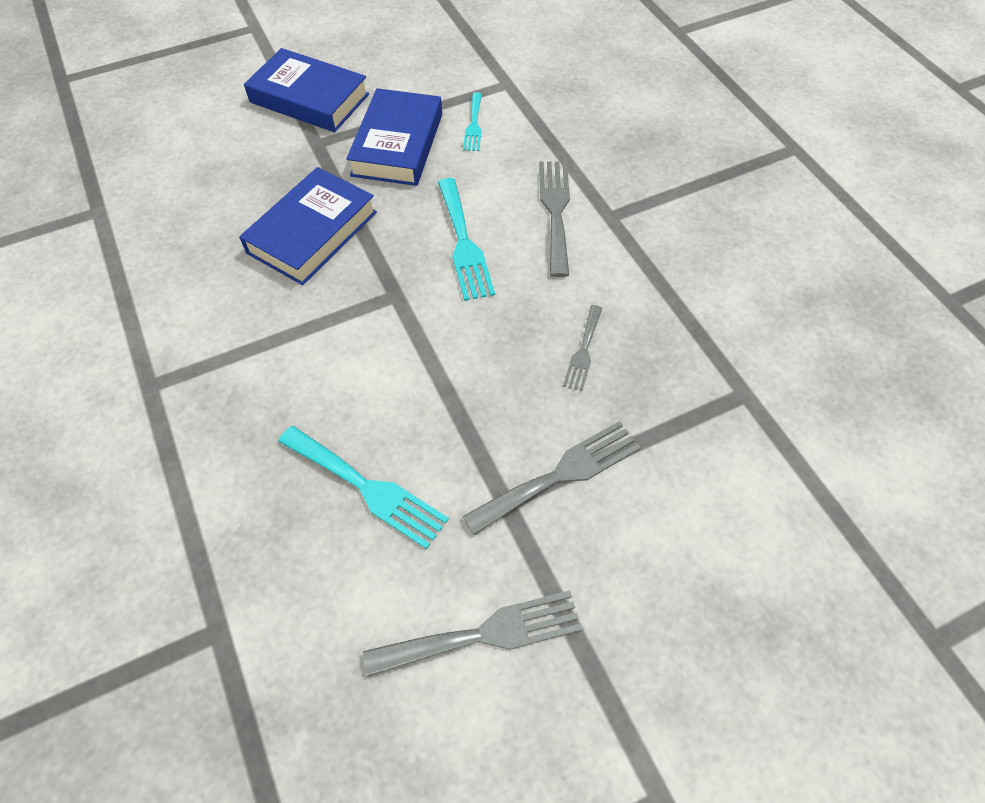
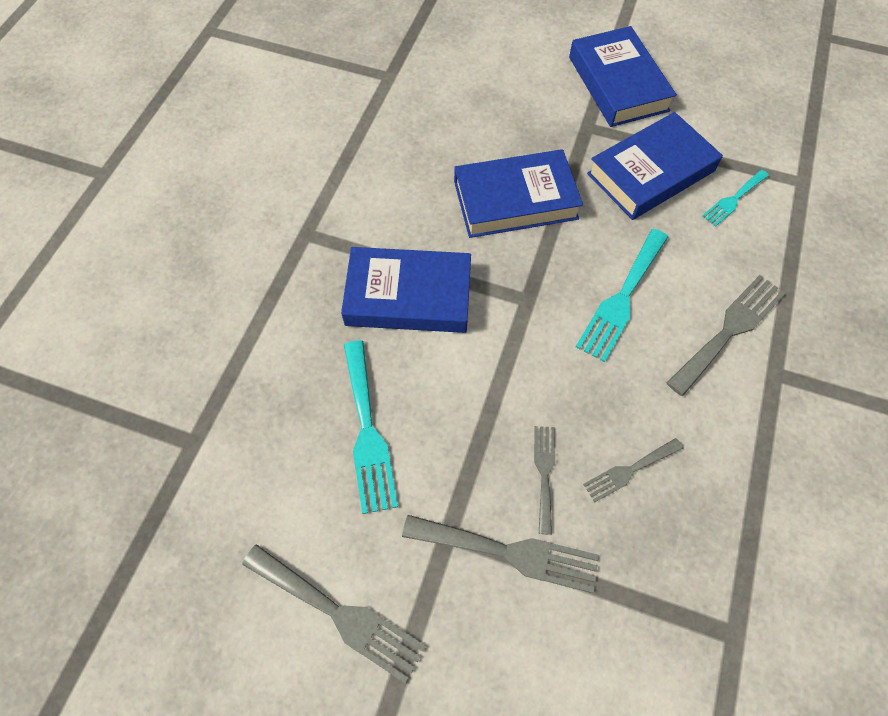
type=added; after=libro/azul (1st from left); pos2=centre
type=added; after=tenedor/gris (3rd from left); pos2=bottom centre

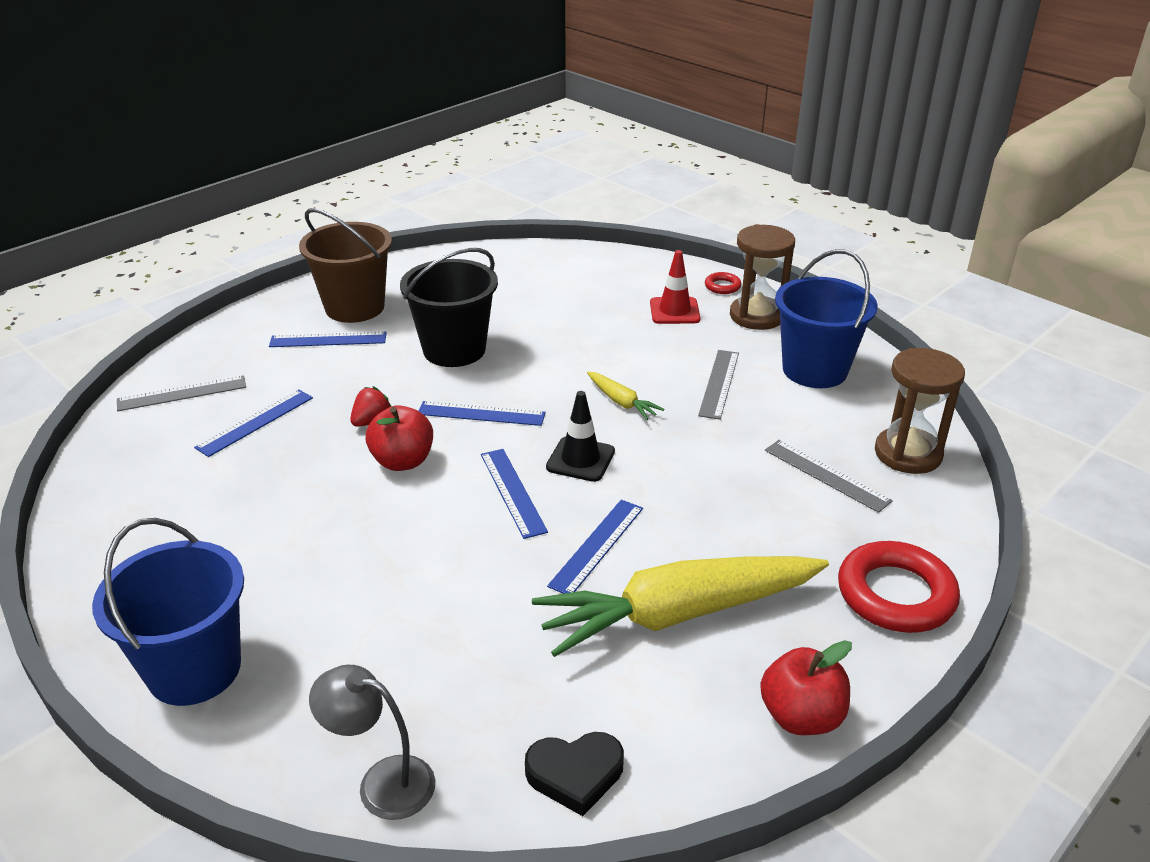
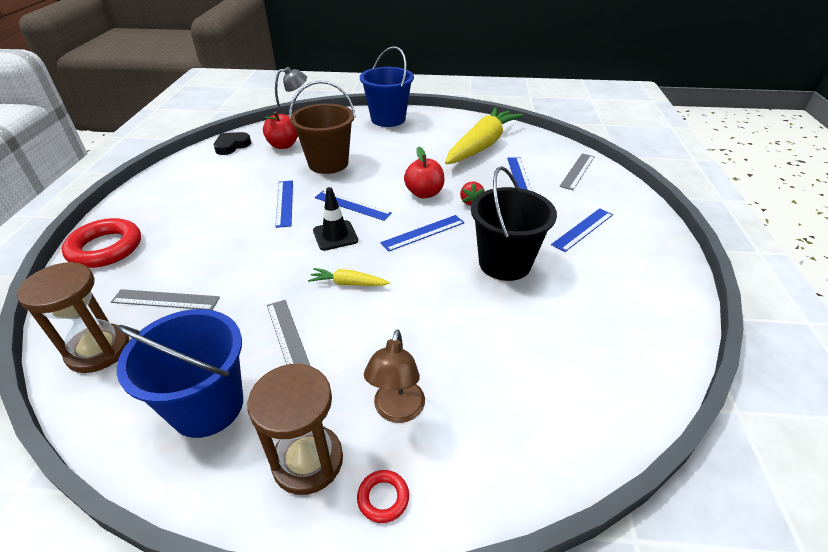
type=moved; before=balde/marrón; pos1=top left; pos2=top centre
type=replaced; before=cono de tráfico/rojo; after=lámpara/marrón; pos1=top centre; pos2=bottom centre
type=moved; before=zanahoria/amarillo (2nd from left); pos1=bottom centre; pos2=top centre
type=moved; before=manzana/rojo (2nd from left in the first image); after=manzana/rojo (1st from left); pos1=bottom right; pos2=top centre

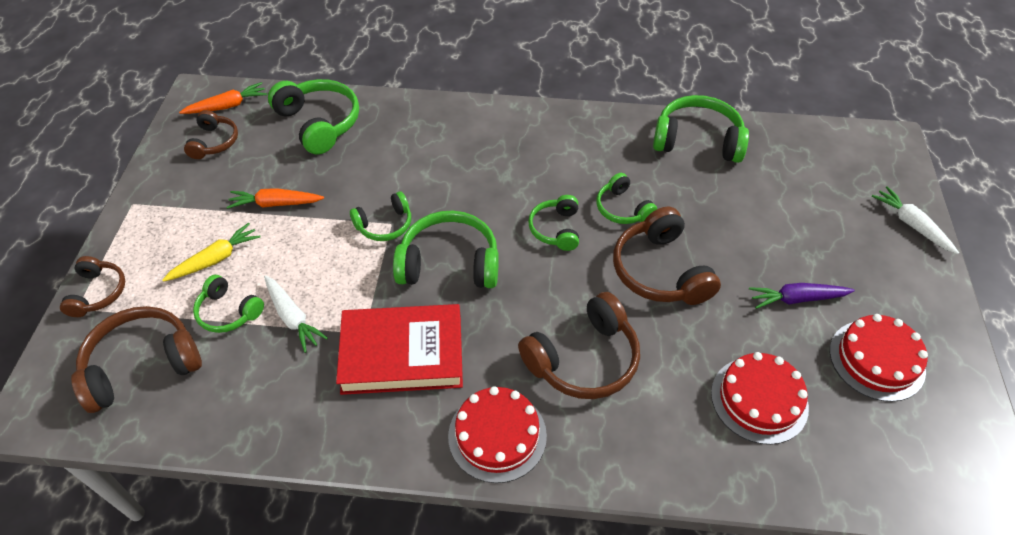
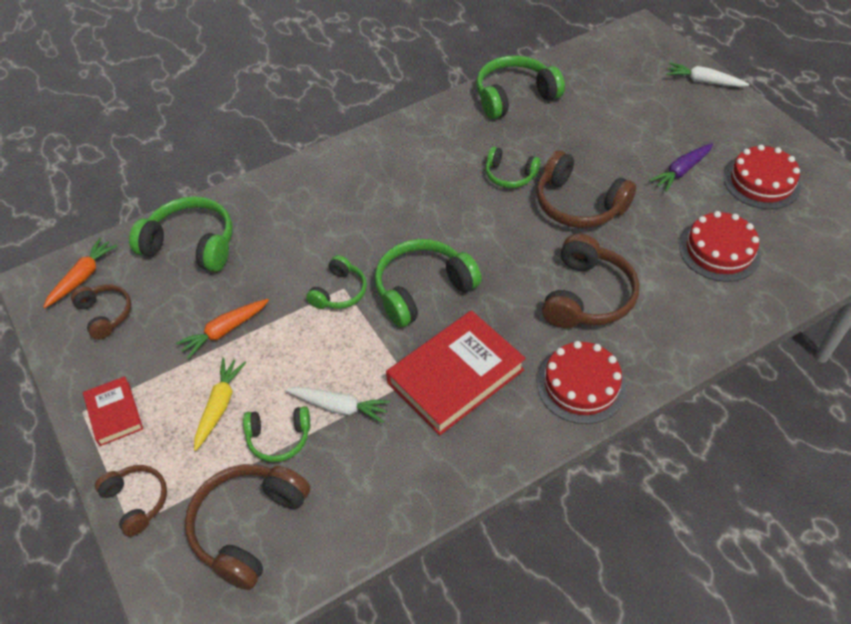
type=removed; before=auriculares/verde (5th from left); pos1=centre
type=added; after=libro/rojo (1st from left); pos2=middle left

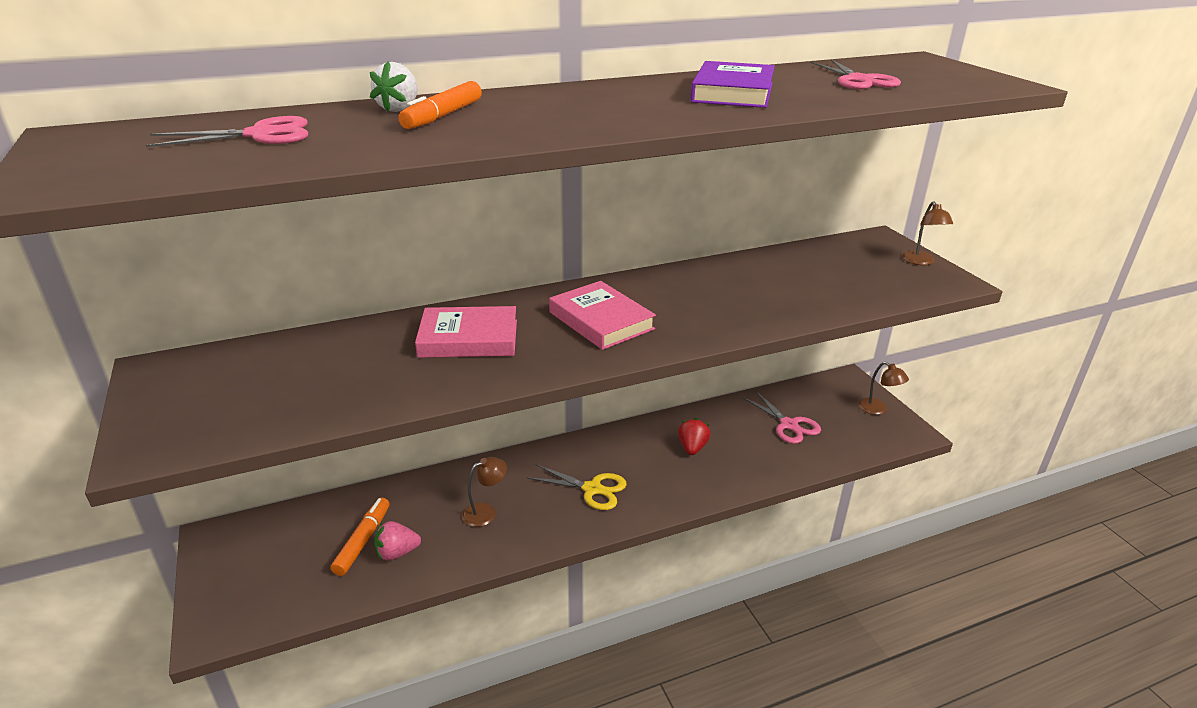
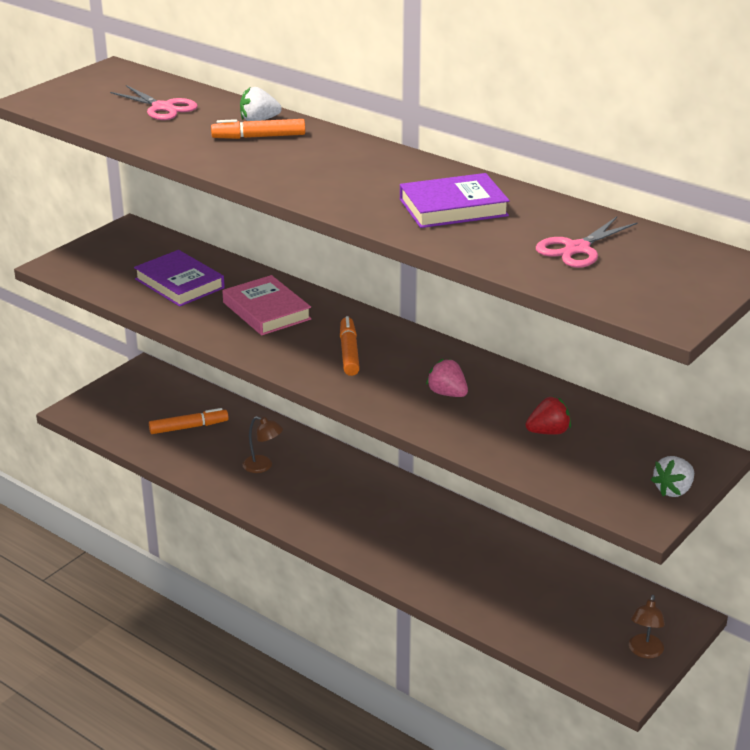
type=replaced; before=lámpara/marrón (3rd from left); after=fresa/blanco (2nd from left); pos1=top right; pos2=middle right
type=replaced; before=libro/rosa (2nd from left); after=rotulador/naranja (3rd from left); pos1=centre; pos2=centre
type=removed; before=tijeras/rosa (2nd from left); pos1=centre
type=moved; before=fresa/rojo; pos1=centre; pos2=middle right
type=removed; before=tijeras/amarillo; pos1=bottom centre
type=moved; before=fresa/rosa; pos1=bottom left; pos2=centre
type=added; after=libro/morado (1st from left); pos2=middle left

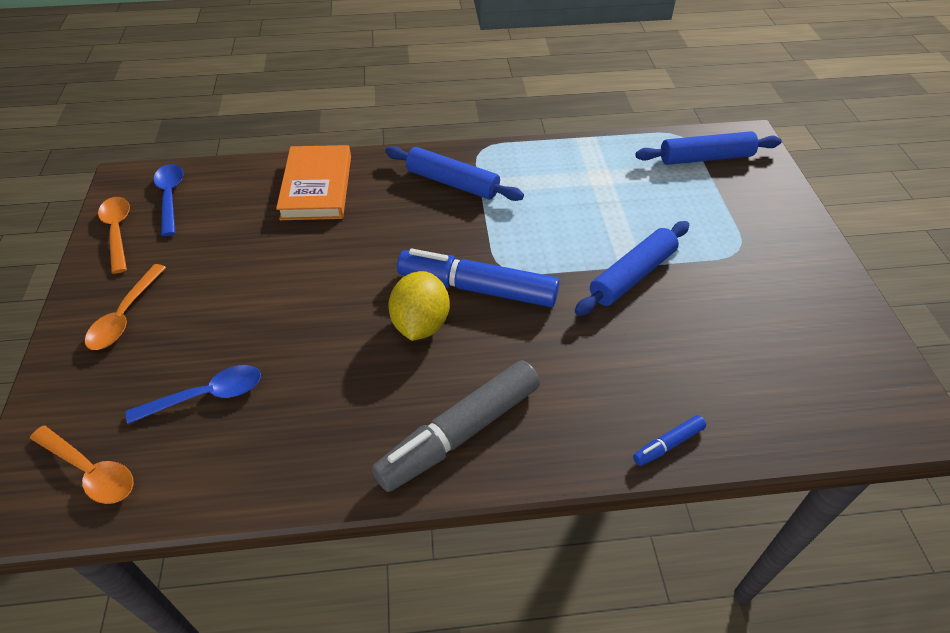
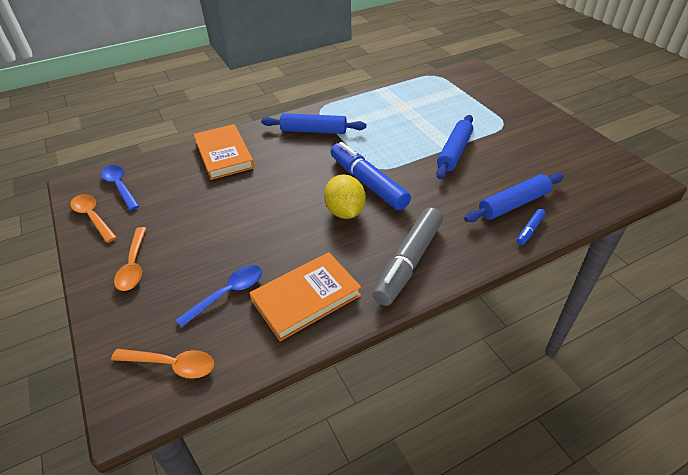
type=moved; before=rodillo/azul (3rd from left); pos1=top right; pos2=middle right
type=turned; before=rotulador/azul (1st from left); pos1=centre; pos2=centre; turn=60
type=added; after=libro/naranja (2nd from left); pos2=centre

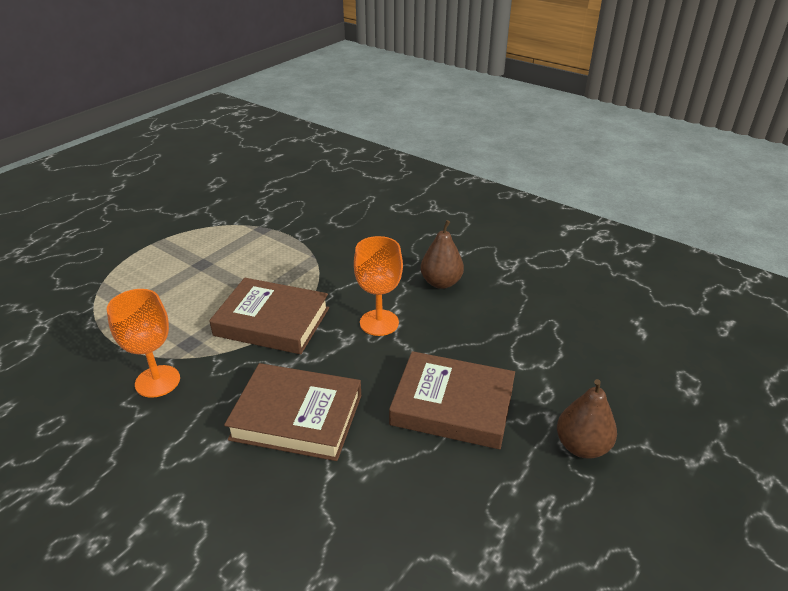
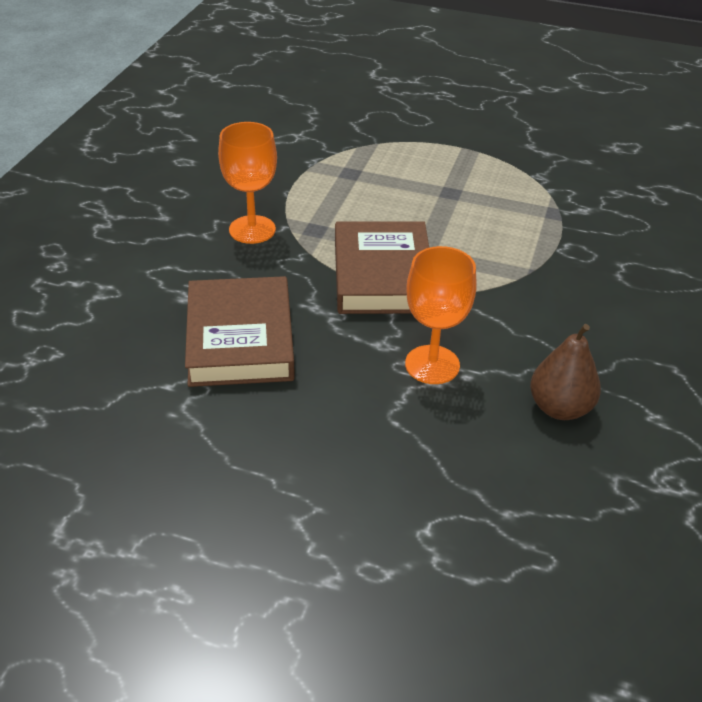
type=removed; before=libro/marrón (3rd from left); pos1=bottom centre
type=removed; before=pera/marrón (2nd from left); pos1=bottom right

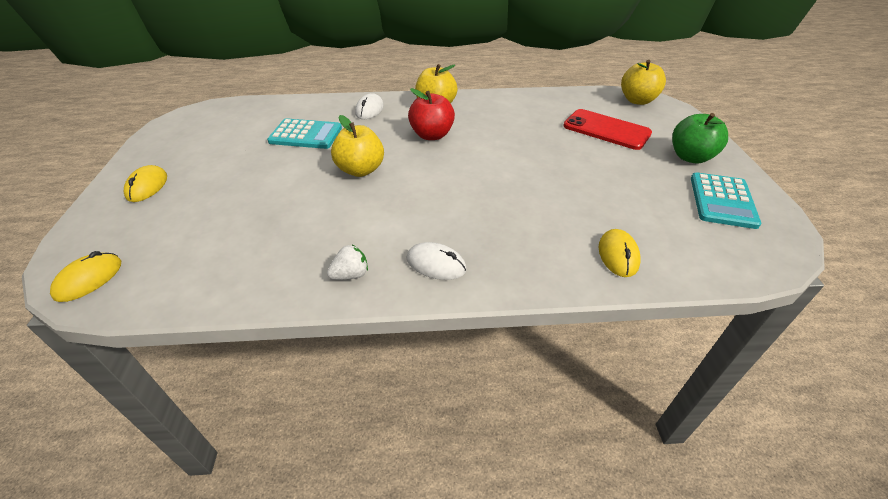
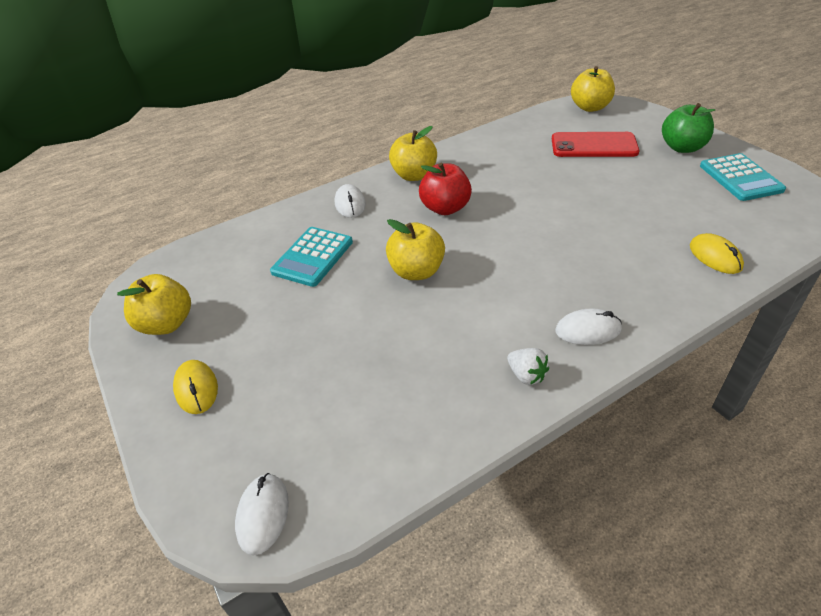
type=turned; before=calculadora/turquesa (1st from left); pos1=top centre; pos2=centre; turn=135
type=turned; before=fresa/blanco; pos1=centre; pos2=centre; turn=105
type=recoloured; before=ratón/amarillo (1st from left); after=ratón/blanco (1st from left); pos1=middle left; pos2=bottom left
type=added; after=manzana/amarillo (1st from left); pos2=middle left

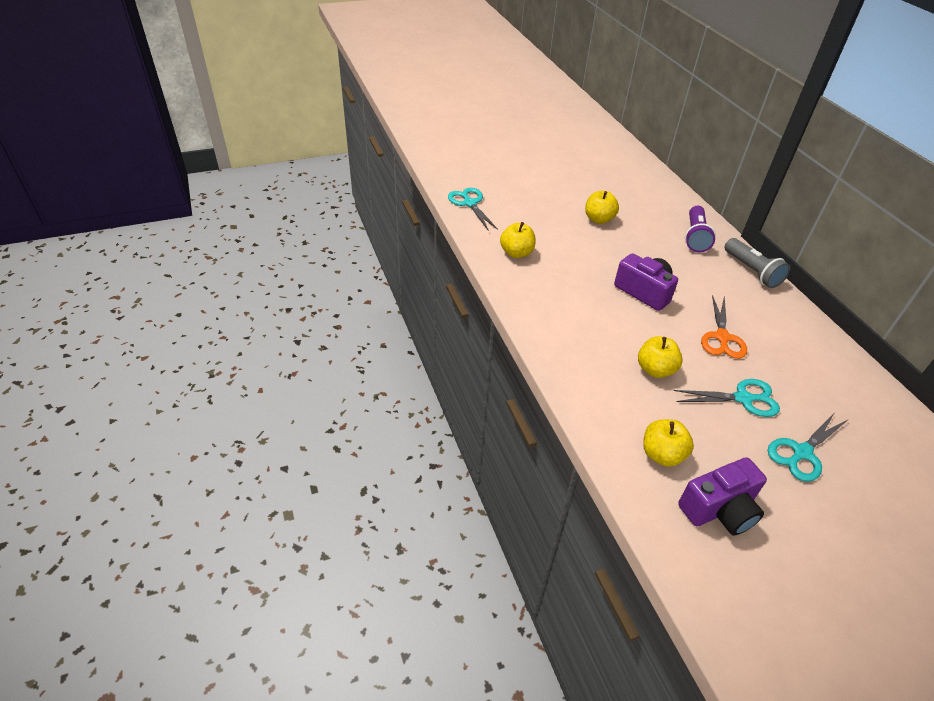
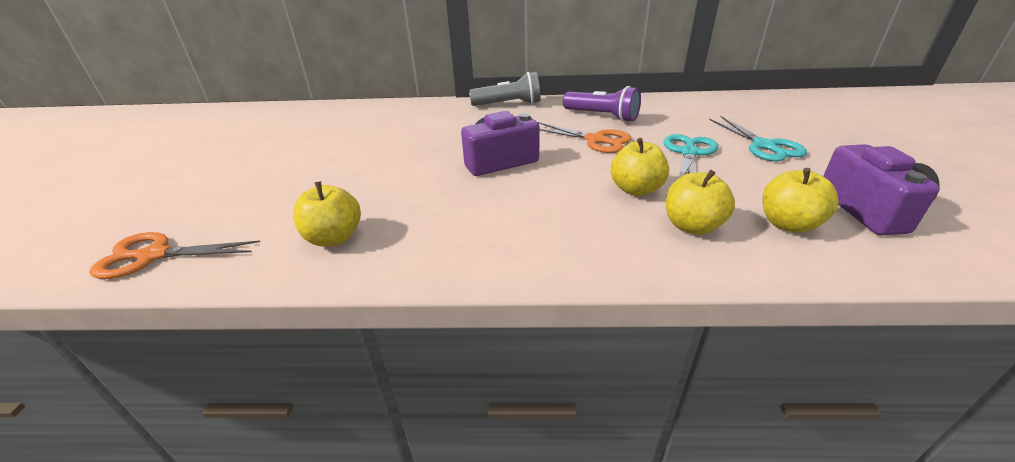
type=recoloured; before=tijeras/turquesa (1st from left); after=tijeras/naranja (1st from left); pos1=top centre; pos2=middle left
type=moved; before=manzana/amarillo (2nd from left in the first image); after=manzana/amarillo (3rd from left); pos1=top centre; pos2=middle right
type=moved; before=lámpara de mano/morado; pos1=top right; pos2=top centre

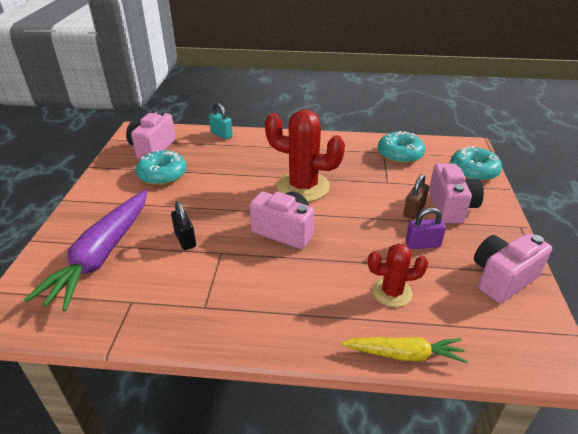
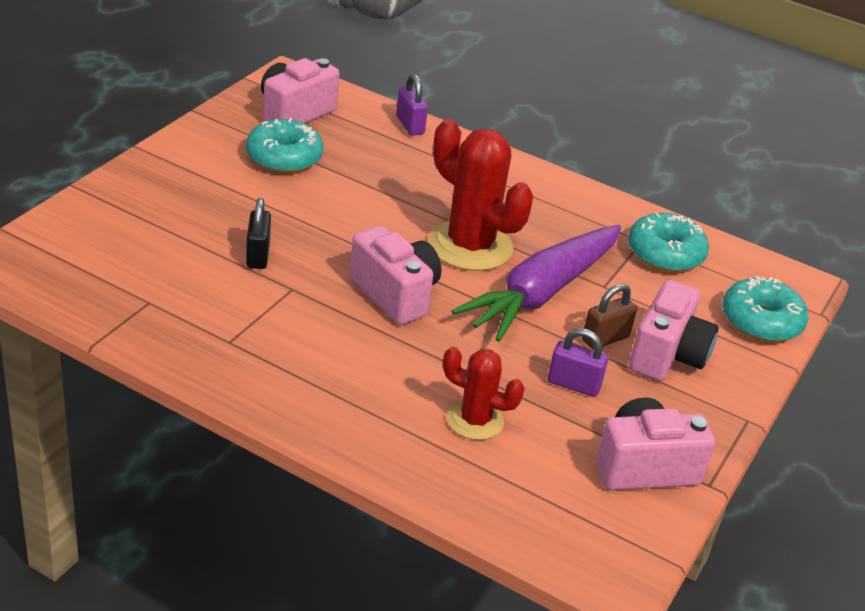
type=recoloured; before=candado/turquesa; after=candado/morado (1st from left); pos1=top centre; pos2=top centre
type=moved; before=zanahoria/morado; pos1=middle left; pos2=centre
type=removed; before=zanahoria/amarillo; pos1=bottom right

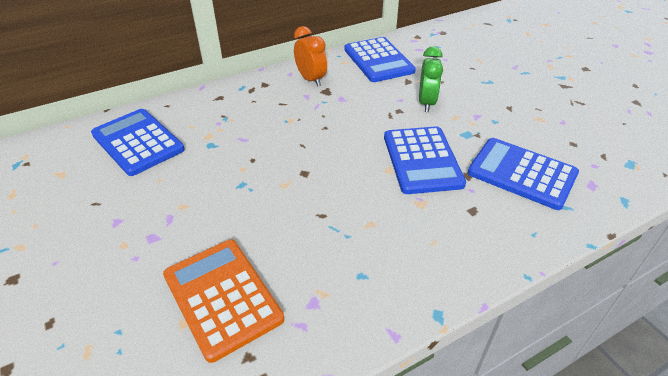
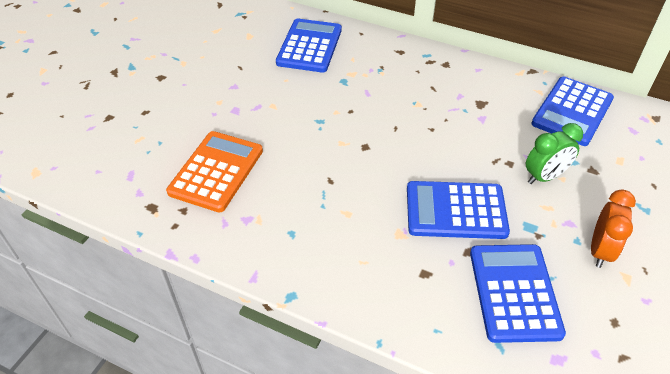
type=moved; before=despertador/naranja; pos1=top centre; pos2=middle right
type=turned; before=calculadora/azul (3rd from left in the first image); pos1=centre; pos2=middle right; turn=45

